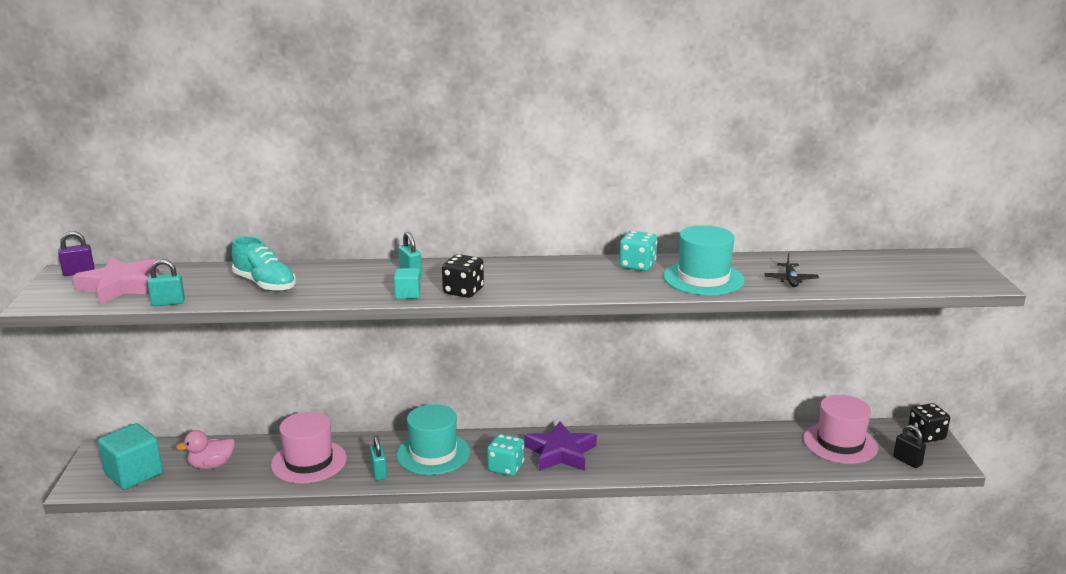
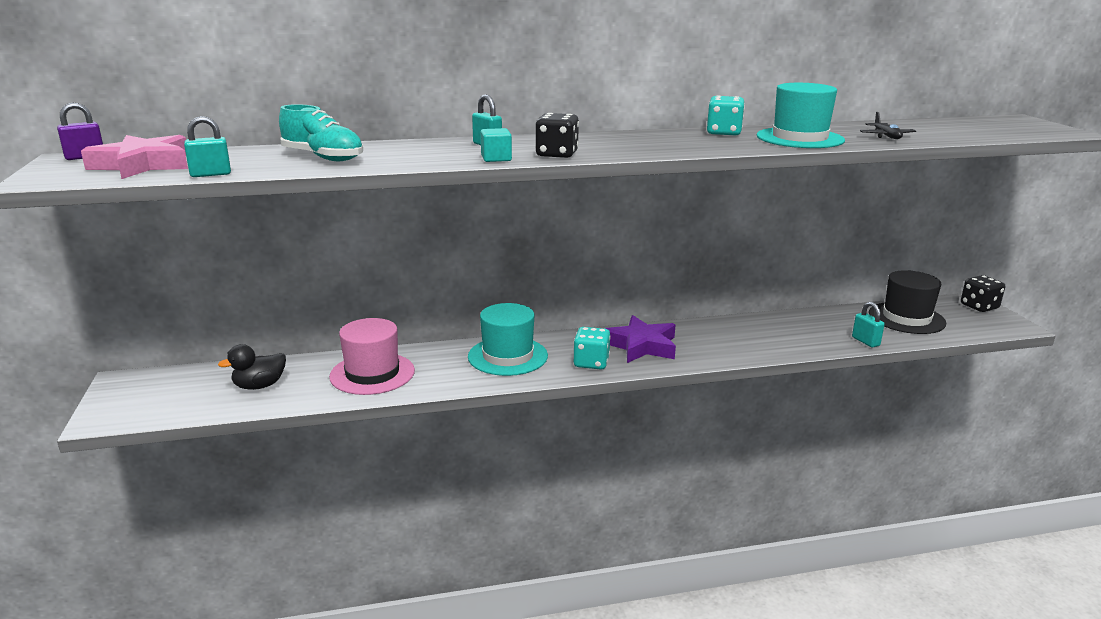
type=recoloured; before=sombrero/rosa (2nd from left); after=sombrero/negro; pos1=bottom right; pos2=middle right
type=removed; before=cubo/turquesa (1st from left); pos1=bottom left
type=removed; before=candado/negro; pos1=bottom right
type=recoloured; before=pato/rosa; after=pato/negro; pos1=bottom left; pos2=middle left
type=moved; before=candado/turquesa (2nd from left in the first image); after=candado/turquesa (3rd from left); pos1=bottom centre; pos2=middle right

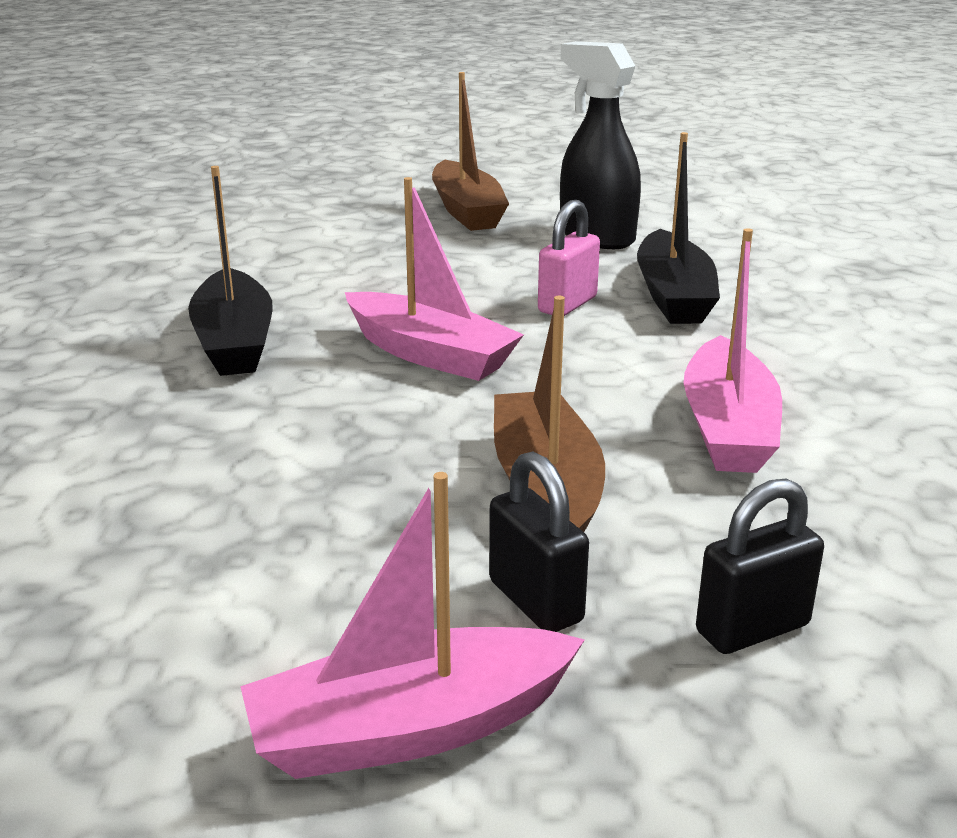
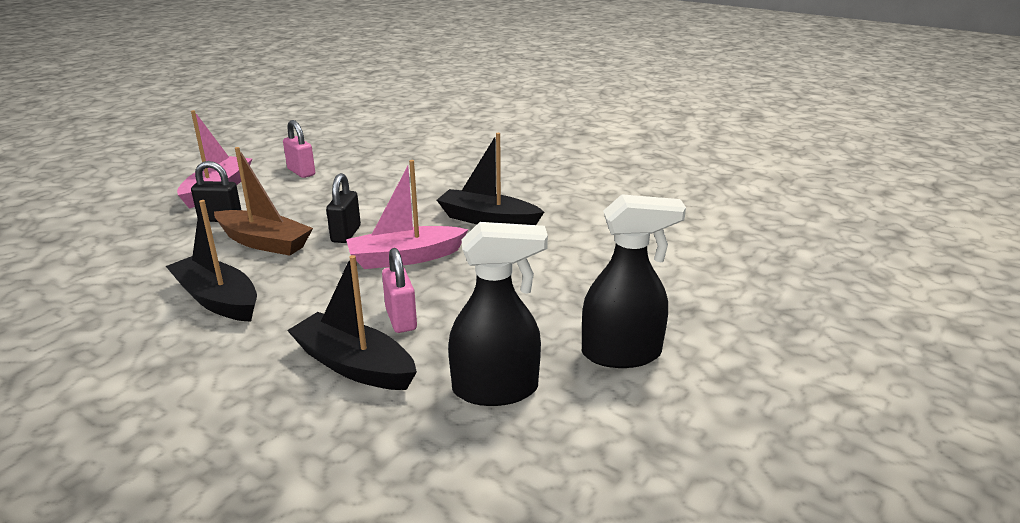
type=replaced; before=barco/marrón (1st from left); after=pulverizador/negro (2nd from left); pos1=top centre; pos2=centre
type=recoloured; before=barco/rosa (3rd from left); after=barco/negro (1st from left); pos1=middle right; pos2=middle left
type=moved; before=candado/negro (2nd from left); pos1=bottom right; pos2=centre
type=added; after=candado/rosa (1st from left); pos2=top left

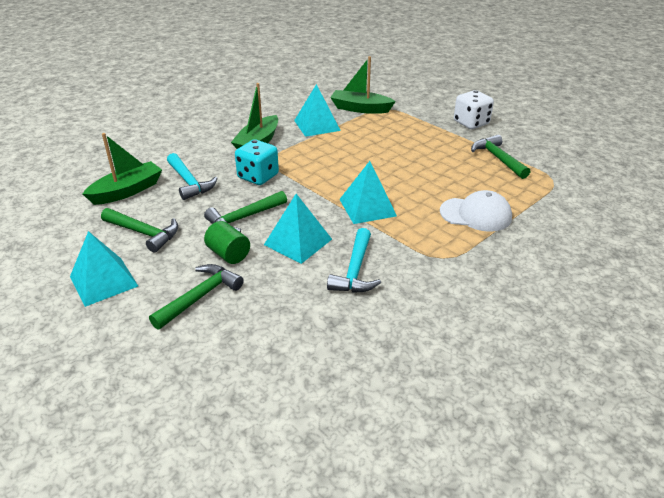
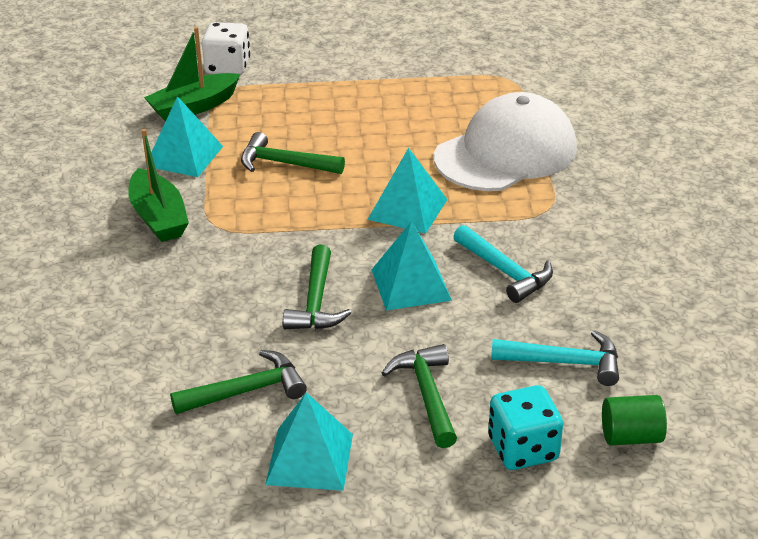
type=moved; before=dado/blanco; pos1=top right; pos2=top left
type=removed; before=barco/verde (1st from left); pos1=middle left
type=moved; before=martillo/verde (4th from left in the first image); after=martillo/verde (2nd from left); pos1=top right; pos2=top centre
type=moved; before=dado/turquesa; pos1=top centre; pos2=bottom right
type=moved; before=martillo/turquesa (1st from left in the first image); after=martillo/turquesa (2nd from left); pos1=middle left; pos2=middle right
type=resized; before=gorra/blanco; pos1=middle right; pos2=top centre; scale=1.69
type=moved; before=cilindro/verde; pos1=centre; pos2=bottom right

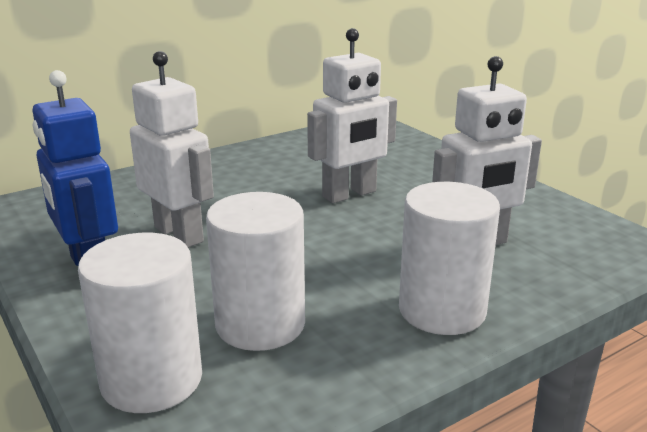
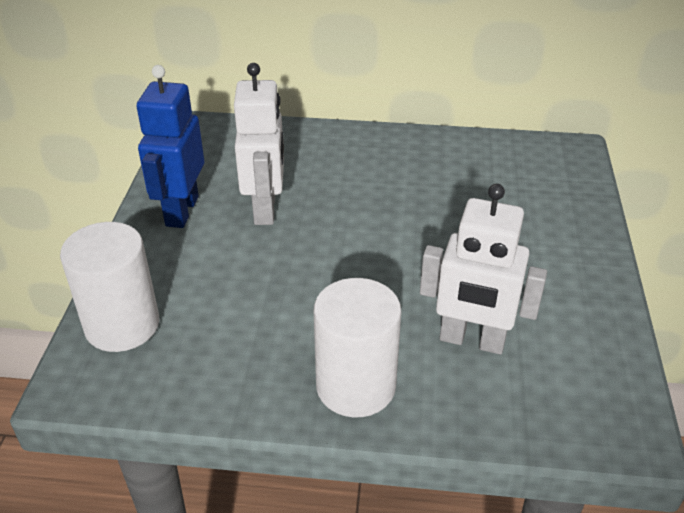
type=removed; before=robot/blanco (2nd from left); pos1=top centre
type=removed; before=cilindro/blanco (2nd from left); pos1=centre

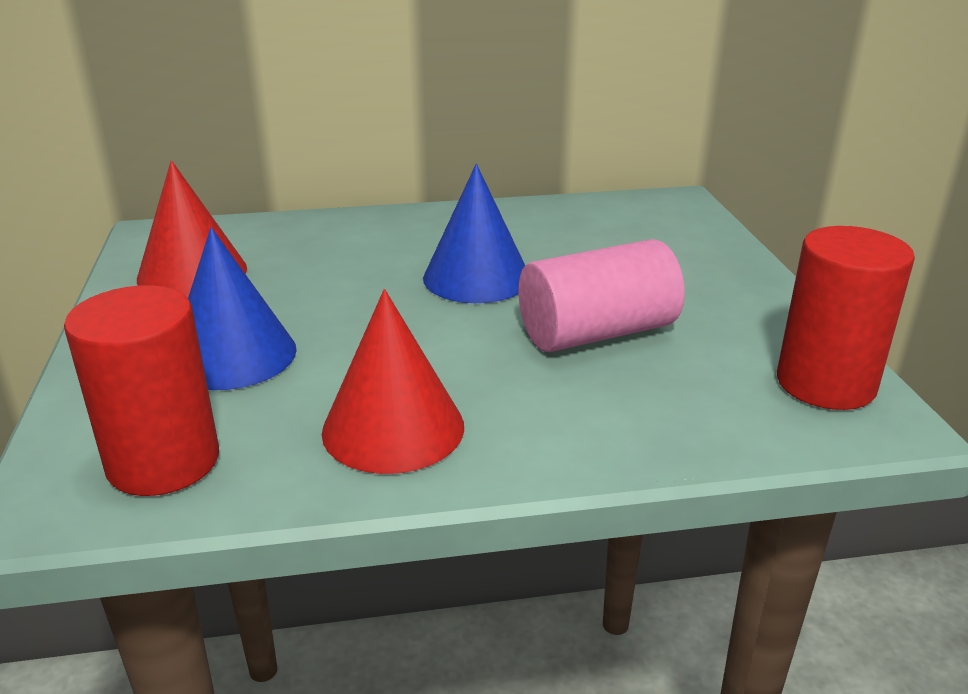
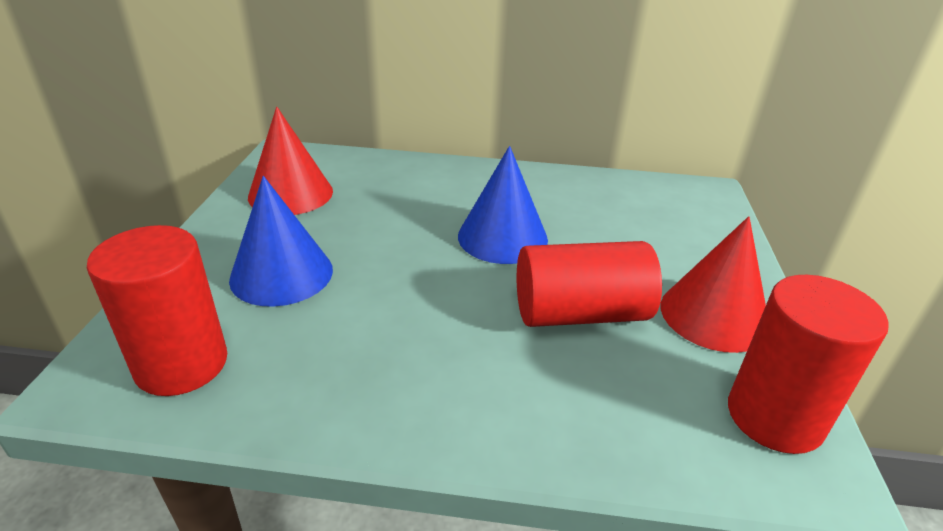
type=recoloured; before=cilindro/rosa; after=cilindro/rojo (2nd from left); pos1=centre; pos2=centre
type=moved; before=cono/rojo (2nd from left); pos1=centre; pos2=middle right

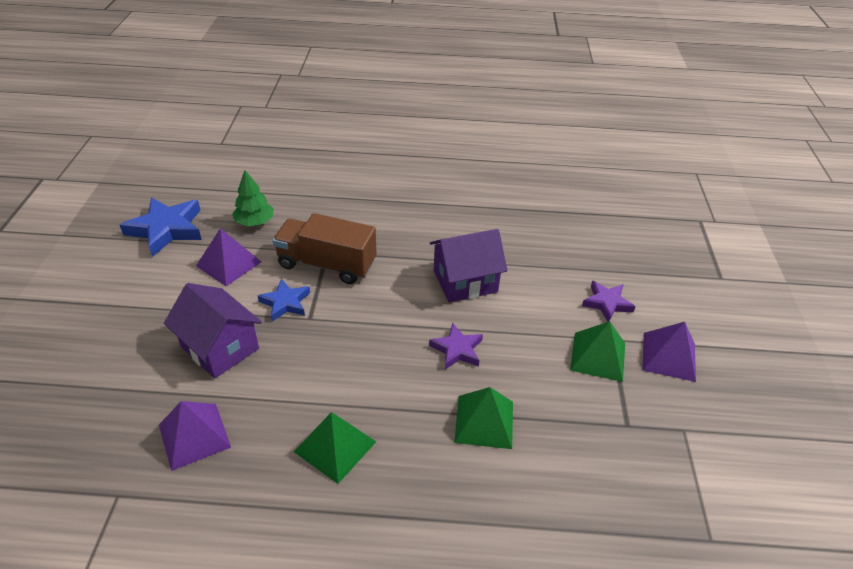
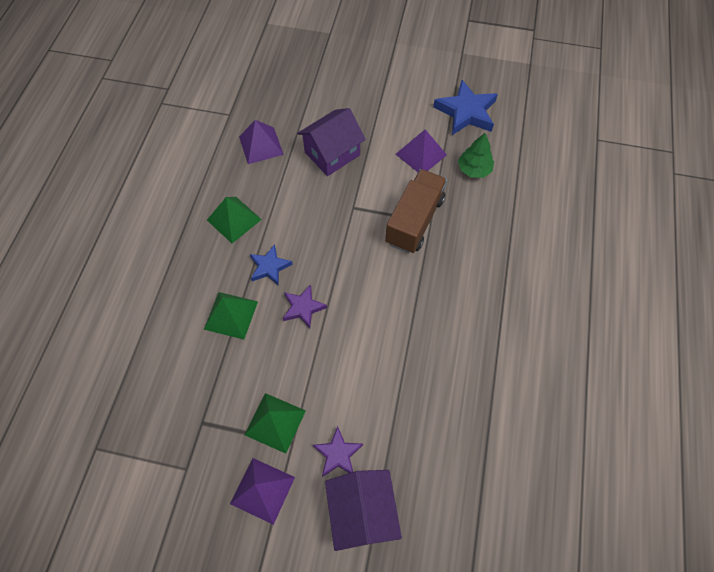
type=moved; before=casa/morado (2nd from left); pos1=centre; pos2=bottom centre
type=moved; before=estrella/azul (2nd from left in the first image); after=estrella/azul (1st from left); pos1=middle left; pos2=centre

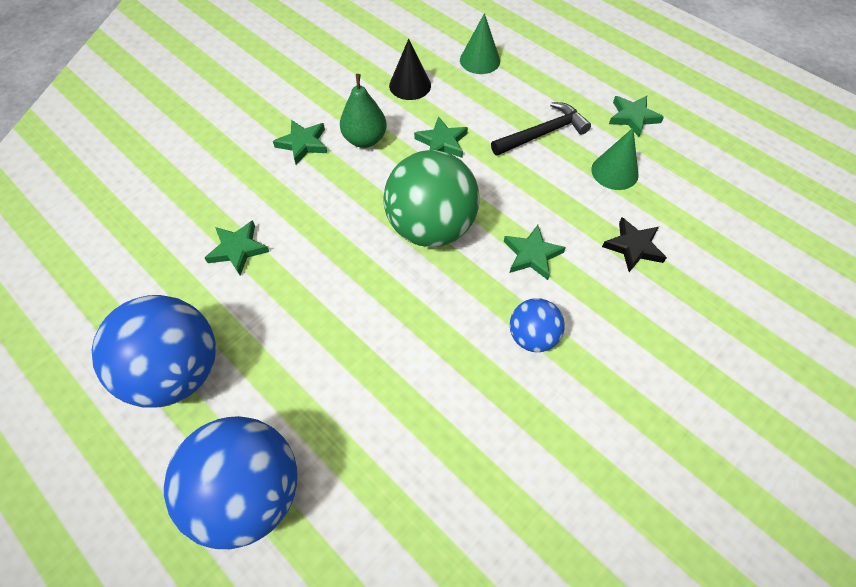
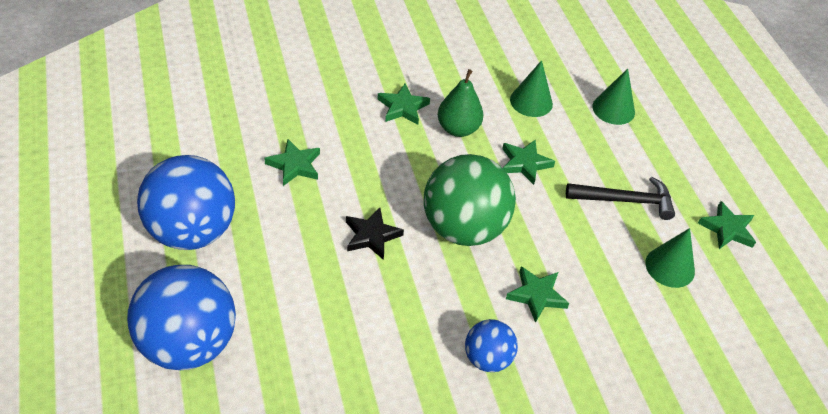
type=recoloured; before=cono/negro; after=cono/verde (1st from left); pos1=top centre; pos2=top centre
type=moved; before=estrella/negro; pos1=middle right; pos2=centre

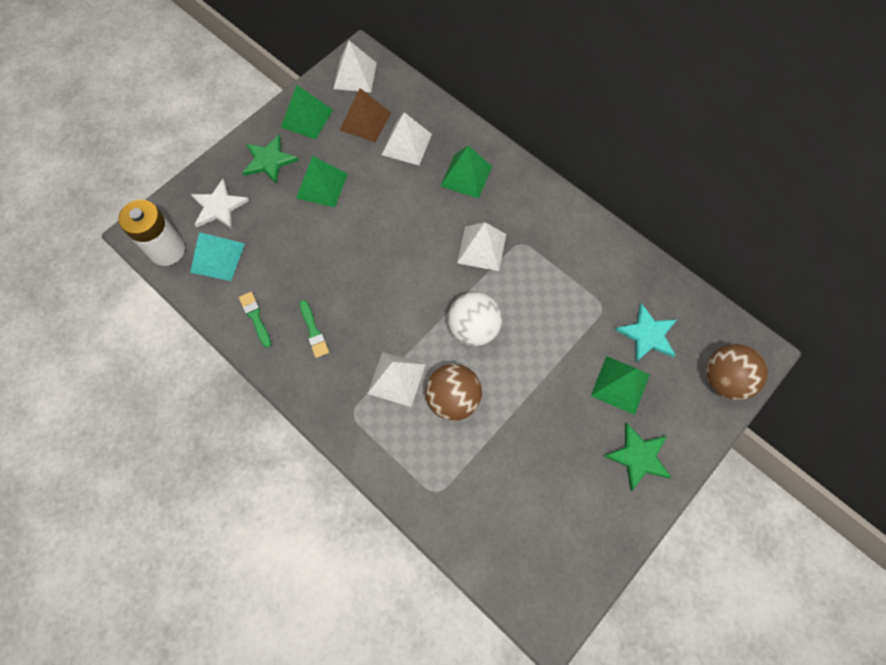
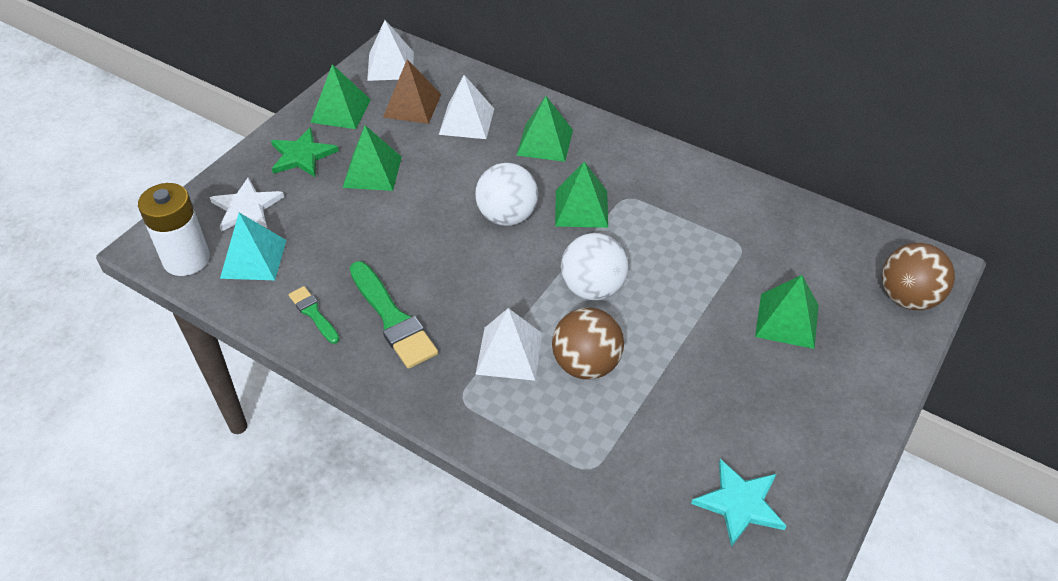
type=recoloured; before=pirámide/blanco (4th from left); after=pirámide/verde (4th from left); pos1=centre; pos2=centre
type=resized; before=pincel/verde (2nd from left); pos1=centre; pos2=centre; scale=1.83
type=moved; before=estrella/turquesa; pos1=middle right; pos2=bottom right
type=removed; before=estrella/verde (2nd from left); pos1=bottom right
type=added; after=pelota/blanco (1st from left); pos2=centre

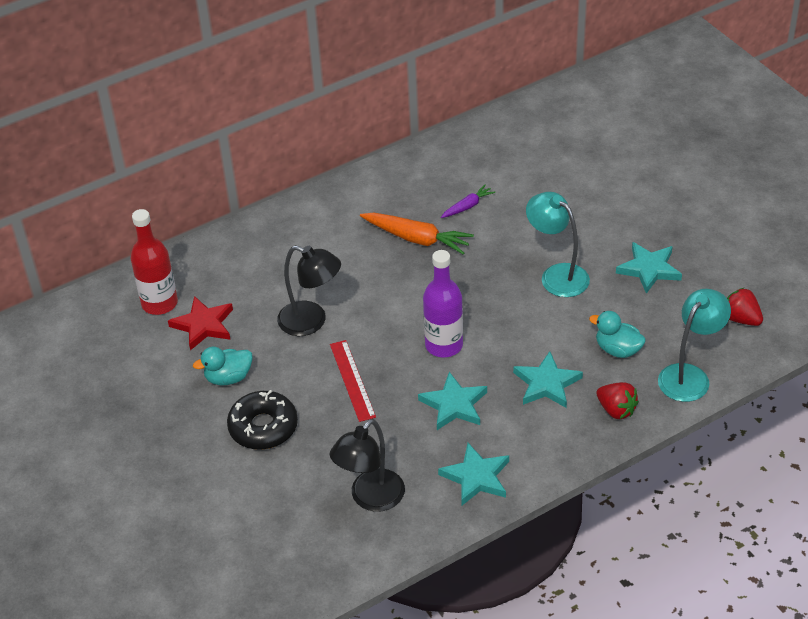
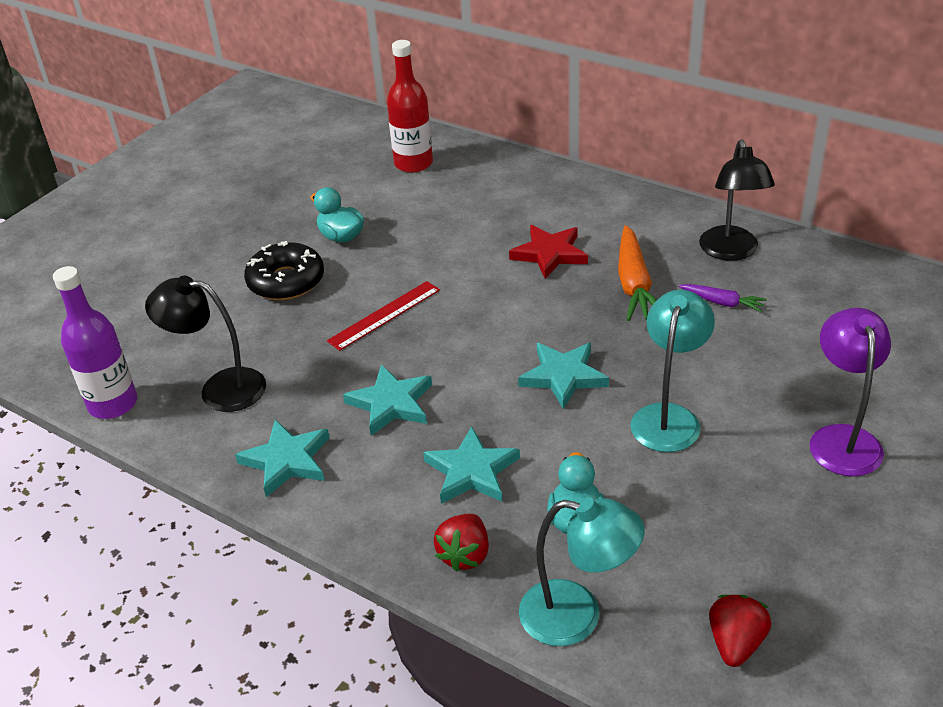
type=moved; before=estrella/turquesa (4th from left); pos1=middle right; pos2=centre
type=moved; before=lámpara/negro (1st from left in the first image); after=lámpara/negro (2nd from left); pos1=centre; pos2=top right
type=moved; before=botella/morado; pos1=centre; pos2=middle left
type=moved; before=estrella/rojo; pos1=middle left; pos2=centre
type=added; after=lámpara/morado; pos2=middle right

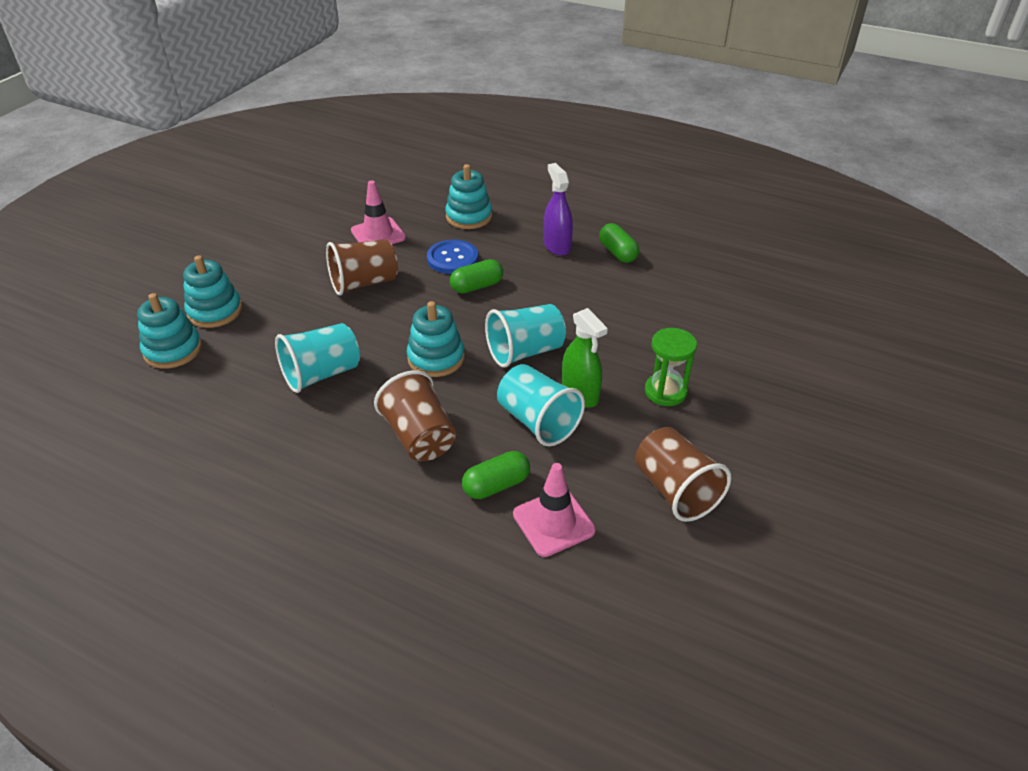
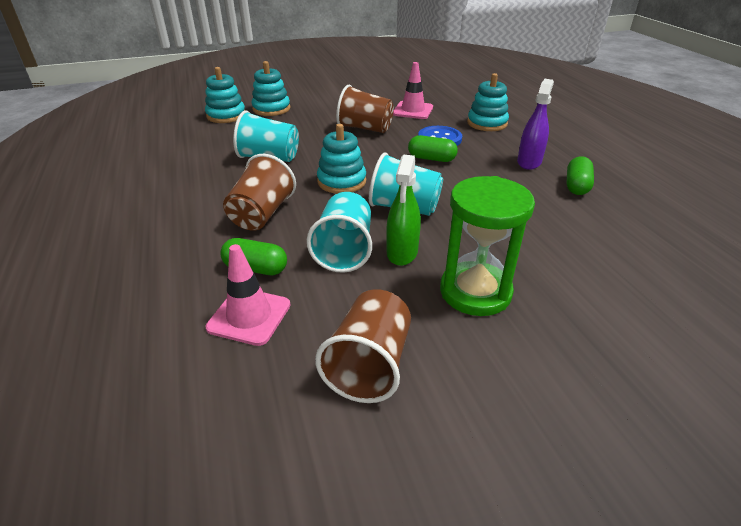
type=resized; before=reloj de arena/verde; pos1=centre; pos2=centre; scale=1.51

